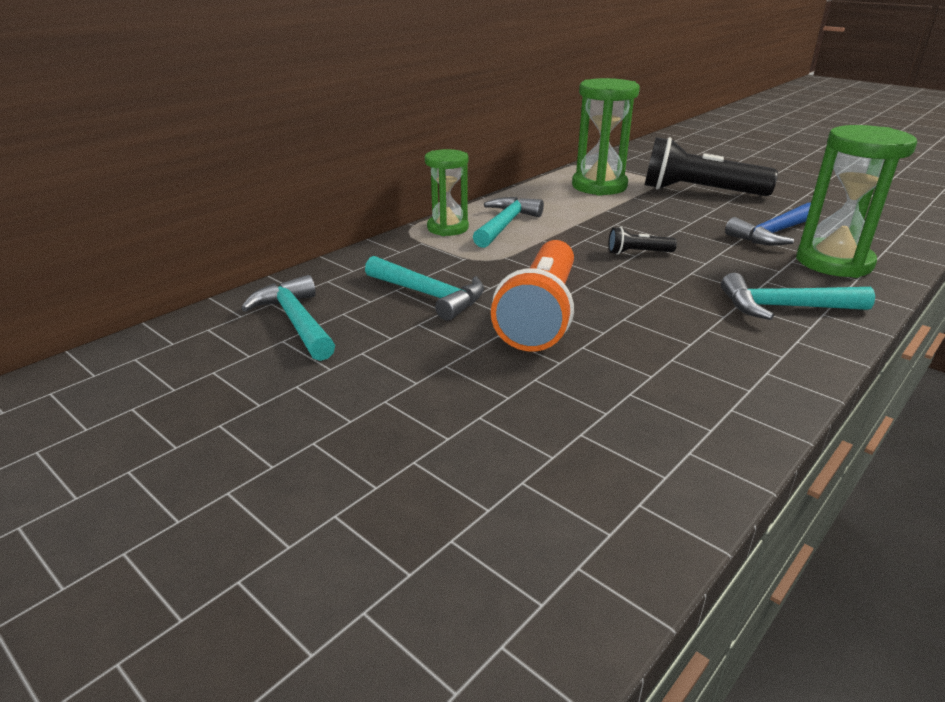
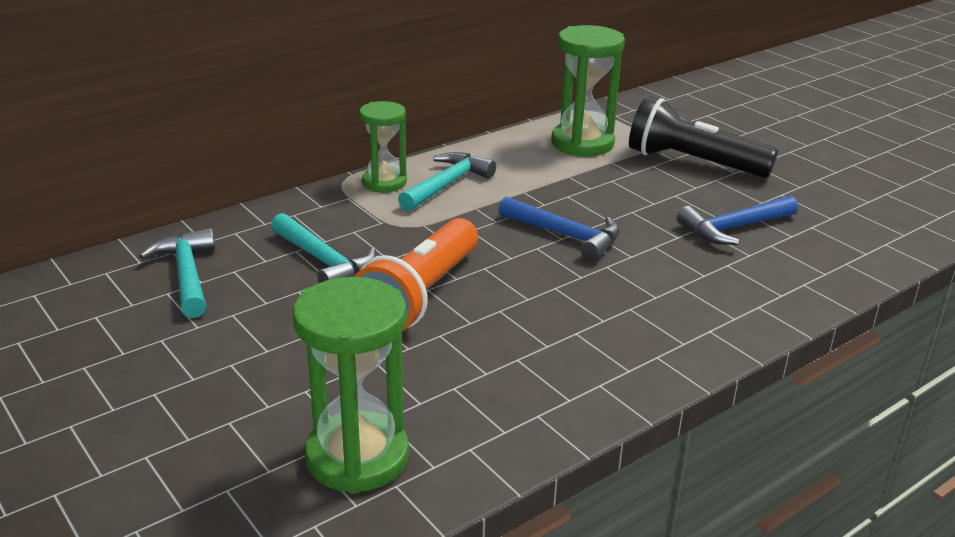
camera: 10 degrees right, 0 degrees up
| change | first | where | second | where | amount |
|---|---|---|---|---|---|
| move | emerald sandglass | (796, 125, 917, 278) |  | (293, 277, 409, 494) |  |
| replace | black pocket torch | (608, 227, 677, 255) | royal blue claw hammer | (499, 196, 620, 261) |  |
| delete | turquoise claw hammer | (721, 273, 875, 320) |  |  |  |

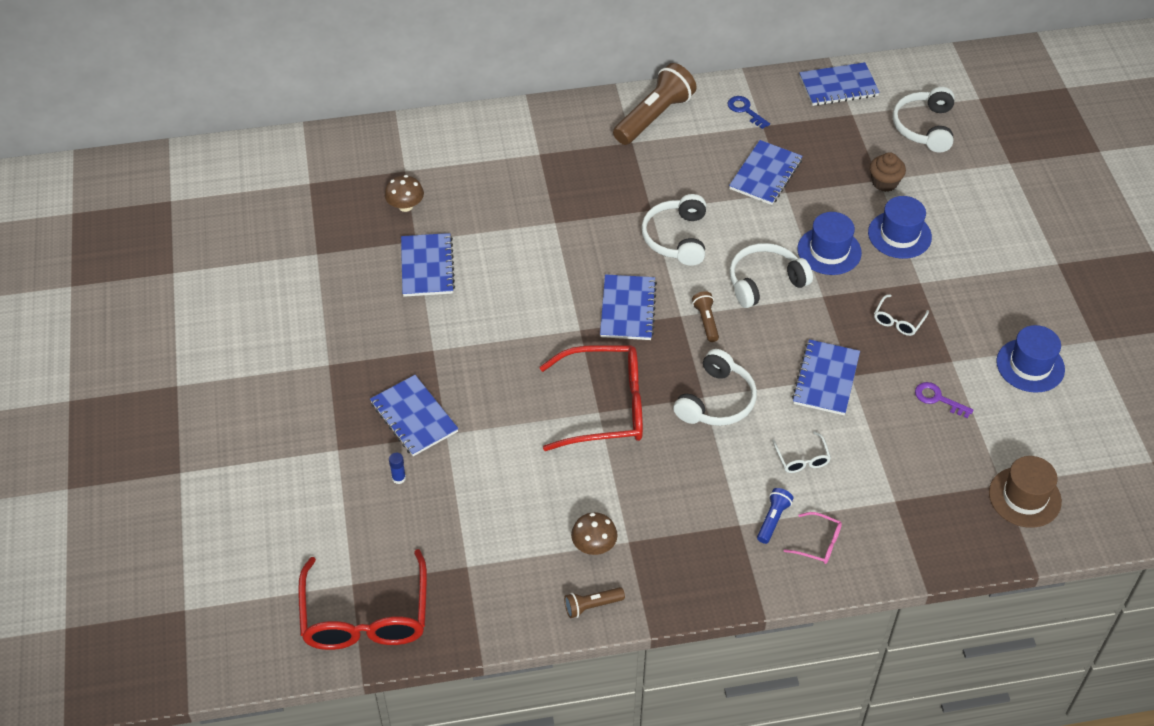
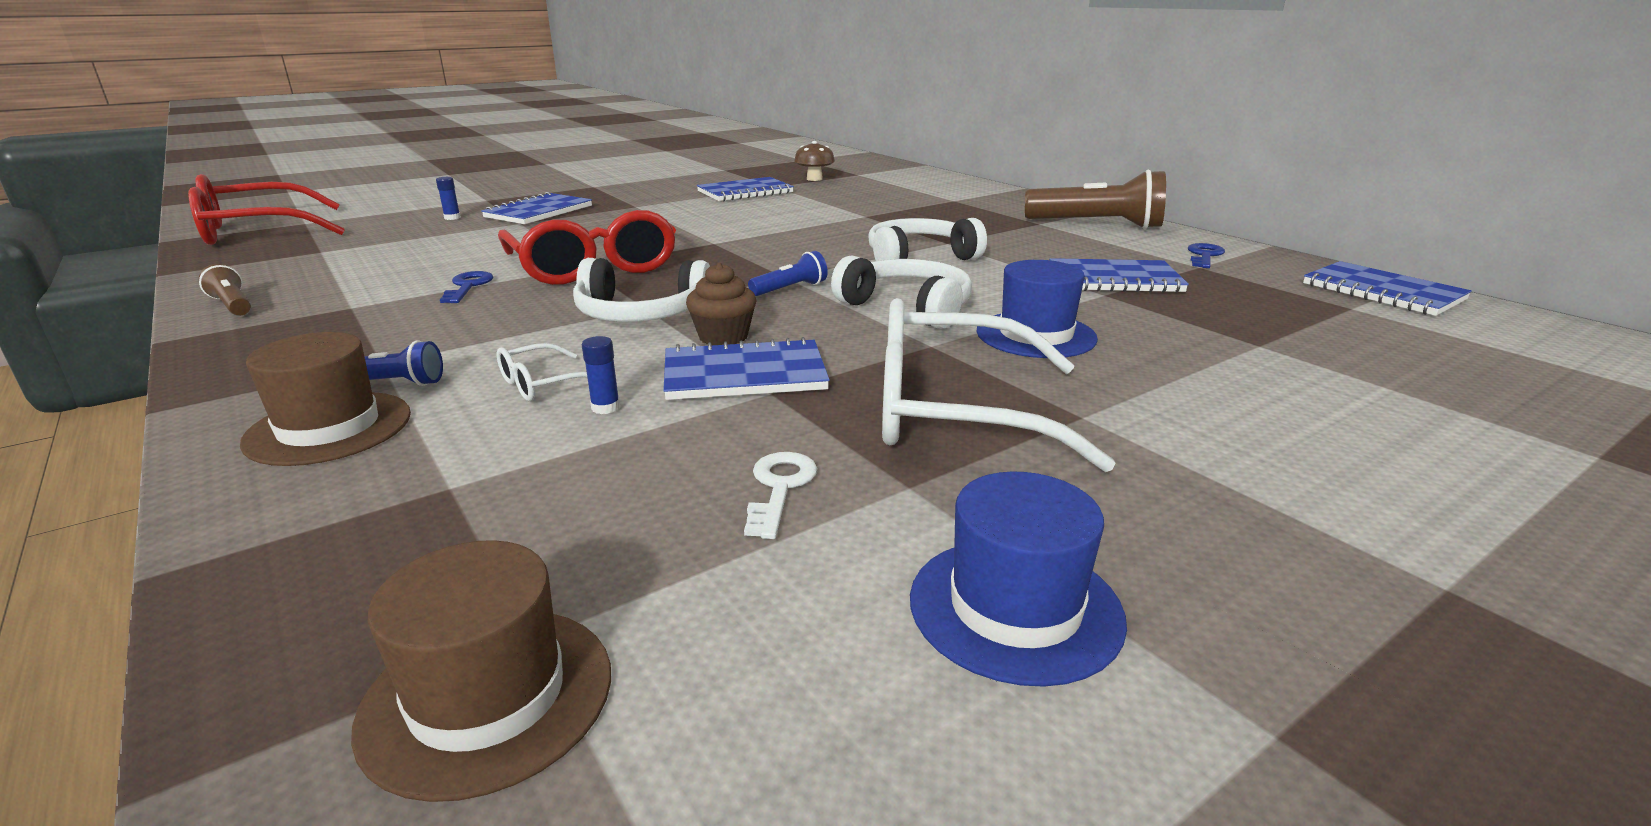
camera: 65 degrees right, 25 degrees down
| change | first | where | second | where | amount |
|---|---|---|---|---|---|
| delete | pure white headphones | (893, 87, 955, 152) |  |  |  |
| move | brown fairy cake | (870, 152, 906, 192) |  | (686, 262, 757, 345) |  |
| delete | royal blue hat | (868, 196, 932, 259) |  |  |  |
| delete | royal blue notebook | (600, 274, 657, 340) |  |  |  |
| recolor | brown pocket torch | (692, 291, 719, 342) | royal blue pocket torch | (748, 251, 828, 296) |  |
| resize | pure white glasses | (874, 294, 929, 336) |  | (882, 298, 1116, 472) | x2.32 |
| recolor | violet key | (915, 382, 974, 419) | pure white key | (744, 452, 817, 539) |  |
| delete | brown mushroom | (571, 512, 618, 555) |  |  |  |
| replace | rose-pink glasses | (783, 512, 842, 564) | brown hat | (240, 332, 411, 466) |  |
| insert |  |  | royal blue key | (440, 271, 493, 303) |  |
| insert |  |  | royal blue glue | (582, 336, 620, 414) |  |

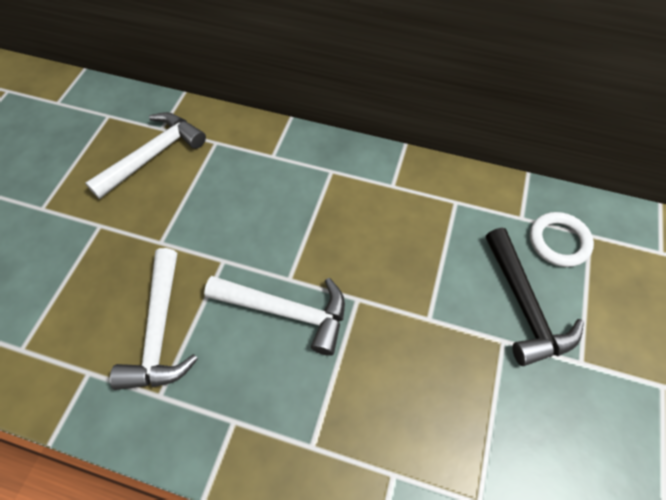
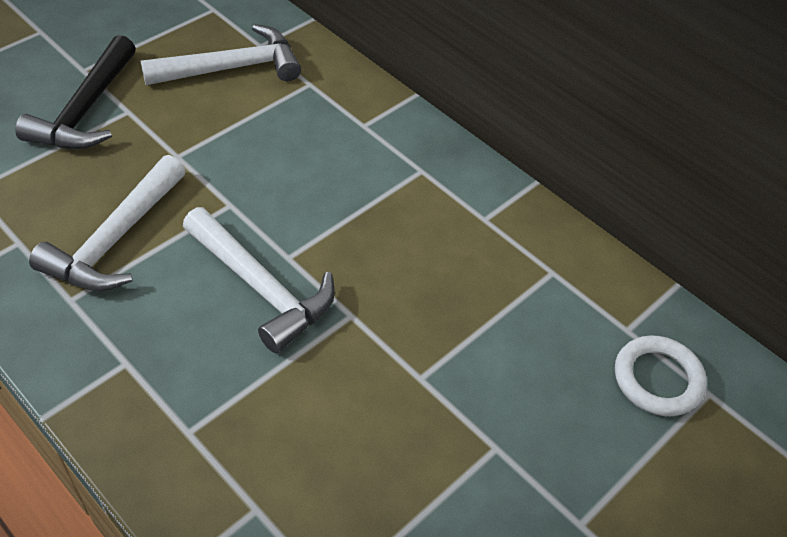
camera: 25 degrees right, 10 degrees down
| change | first | where | second | where | amount |
|---|---|---|---|---|---|
| move | black claw hammer | (486, 228, 584, 366) |  | (15, 35, 136, 149) |  |

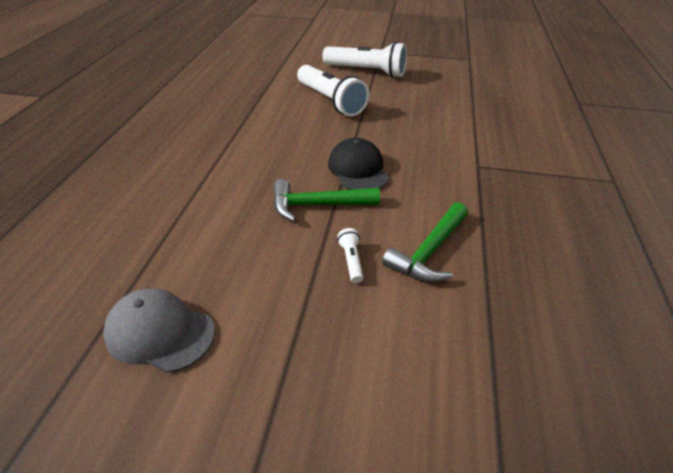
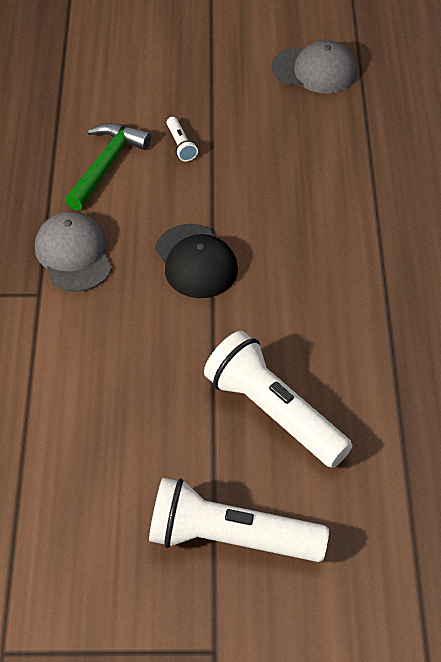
camera: 170 degrees right, 10 degrees up
| change | first | where | second | where | amount |
|---|---|---|---|---|---|
| delete | emerald claw hammer | (273, 179, 380, 222) |  |  |  |
| insert |  |  | gray cap | (35, 211, 112, 292) |  |

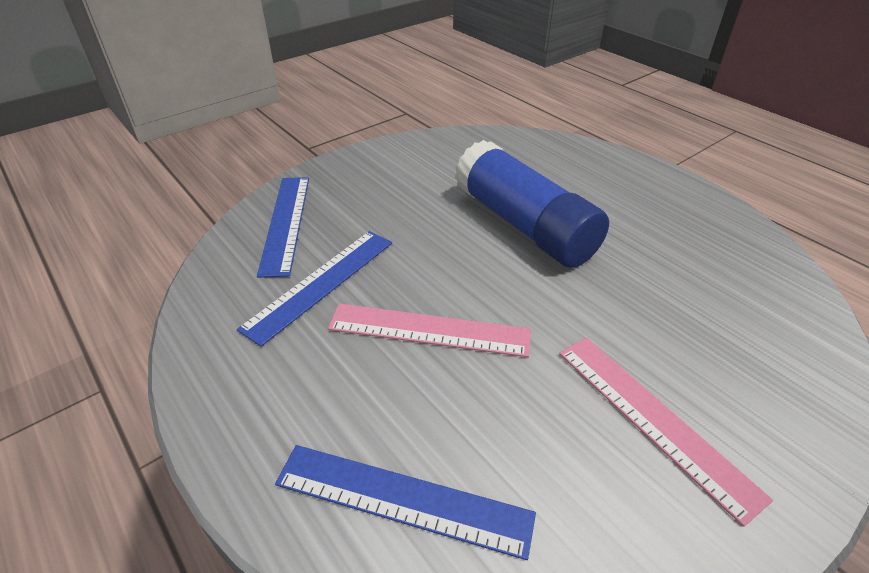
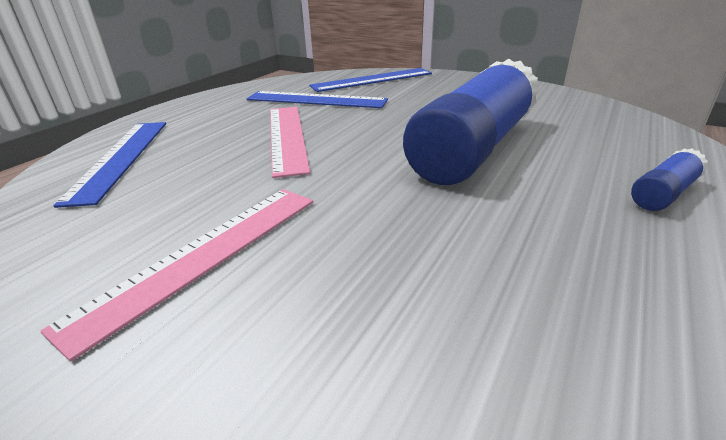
camera: 70 degrees right, 10 degrees down
| change | first | where | second | where | amount |
|---|---|---|---|---|---|
| insert |  |  | royal blue glue | (631, 148, 708, 211) |  |

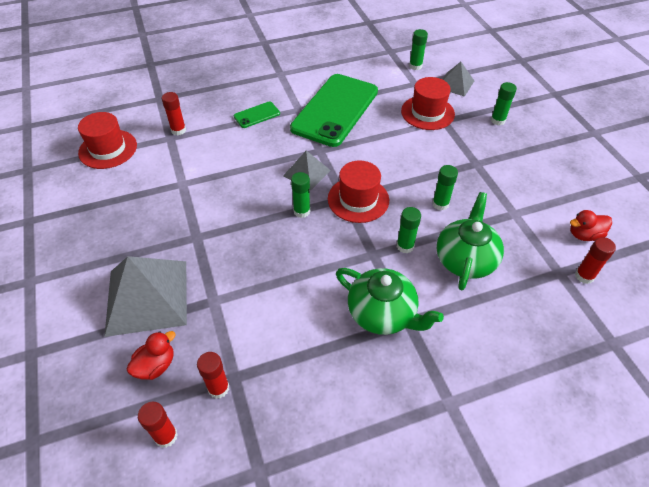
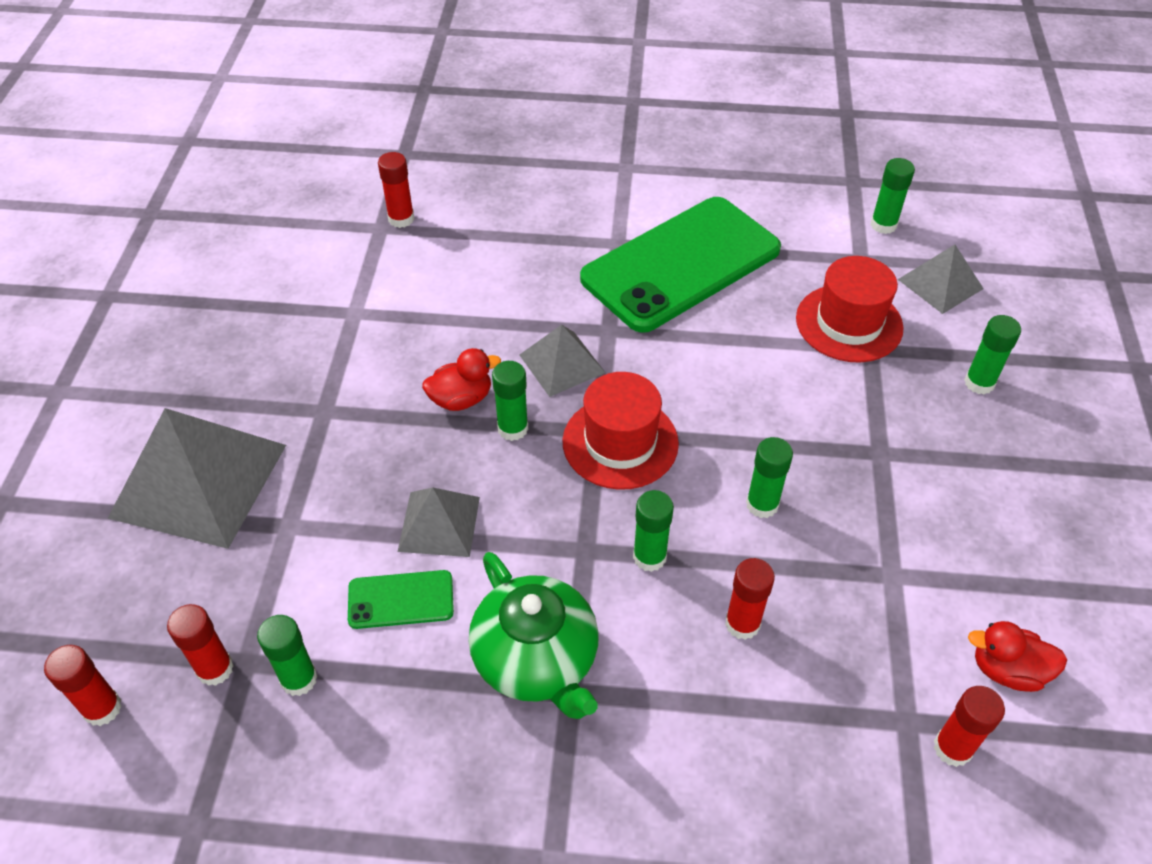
camera: 25 degrees right, 0 degrees up
| change | first | where | second | where | amount |
|---|---|---|---|---|---|
| move | emerald phone | (234, 102, 280, 128) |  | (348, 570, 454, 629) |  |
| delete | red hat | (78, 112, 137, 169) |  |  |  |
| replace | emerald teapot | (437, 192, 504, 290) | red glue | (725, 558, 775, 640) |  |
| move | red toy duck | (127, 331, 176, 380) |  | (422, 348, 501, 411) |  |
| insert |  |  | gray pyramid shape | (397, 487, 480, 557) |  |
| insert |  |  | emerald glue | (257, 615, 317, 696) |  |

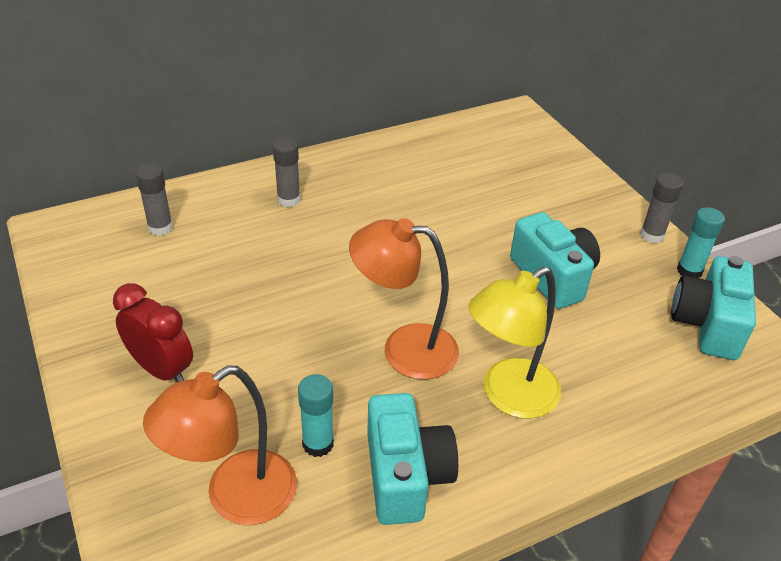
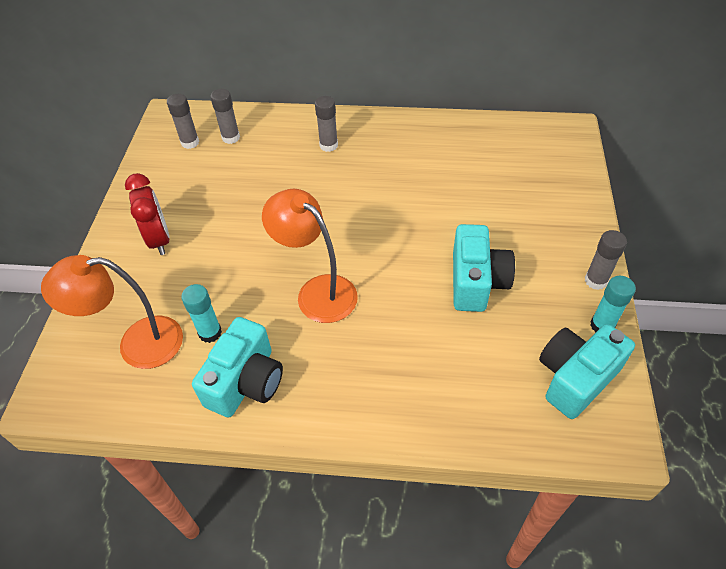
camera: 35 degrees right, 10 degrees up
| change | first | where | second | where | amount |
|---|---|---|---|---|---|
| delete | bright yellow reading lamp | (468, 266, 561, 419) |  |  |  |
| insert |  |  | gray glue | (167, 94, 199, 149) |  |

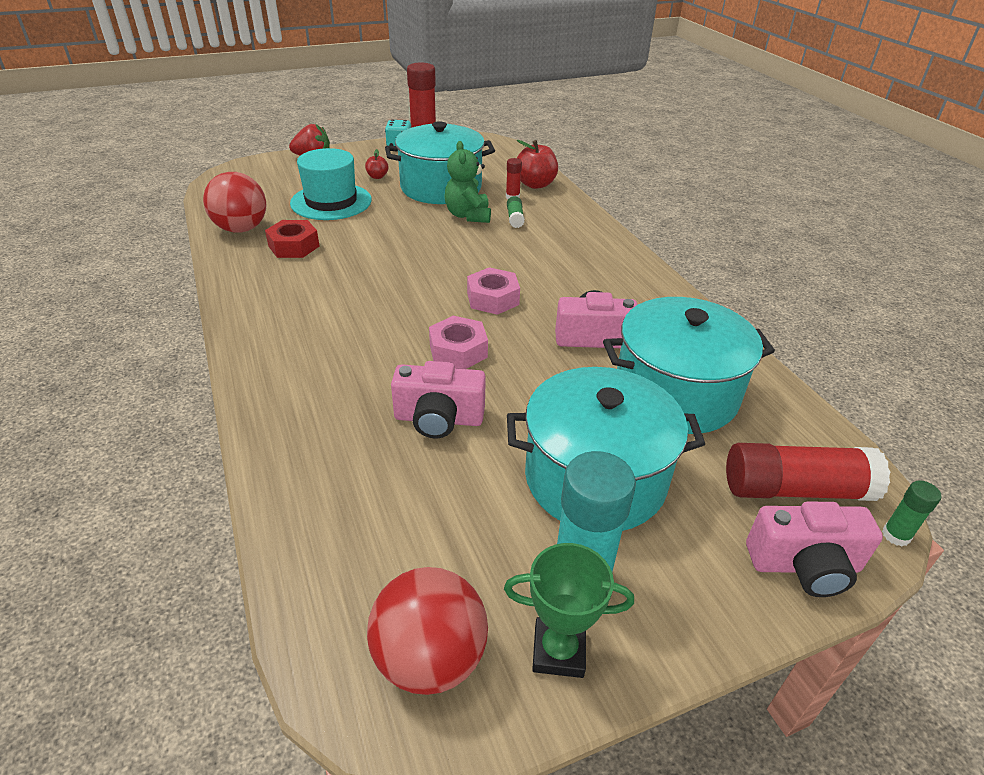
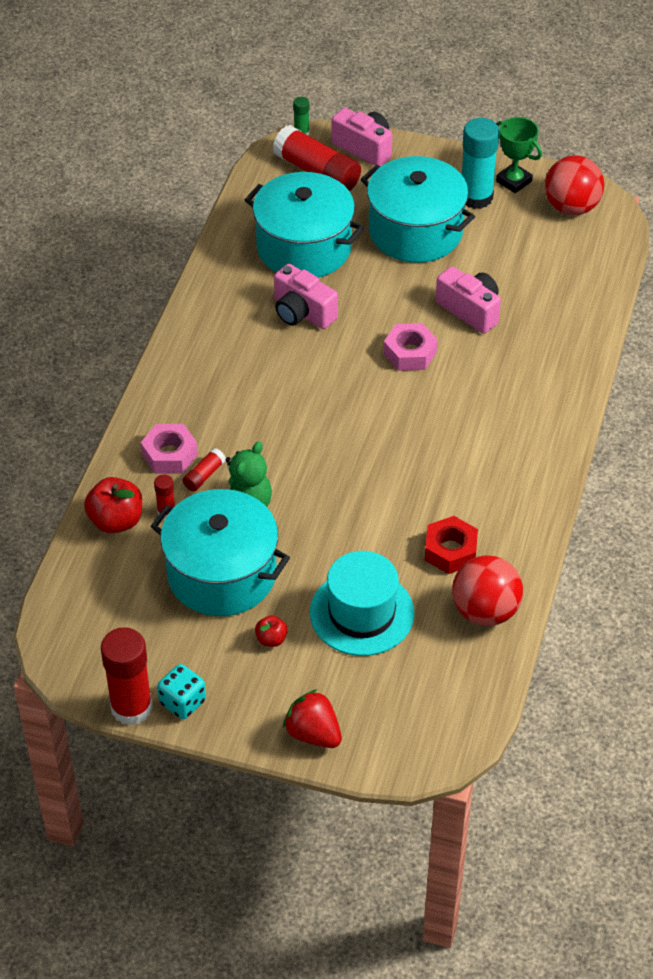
camera: 140 degrees left, 10 degrees up
| change | first | where | second | where | amount |
|---|---|---|---|---|---|
| recolor | emerald glue | (507, 196, 525, 228) | red glue | (182, 448, 226, 491) |  |
| move | rose-pink nut | (467, 267, 520, 315) |  | (141, 424, 198, 474) |  |

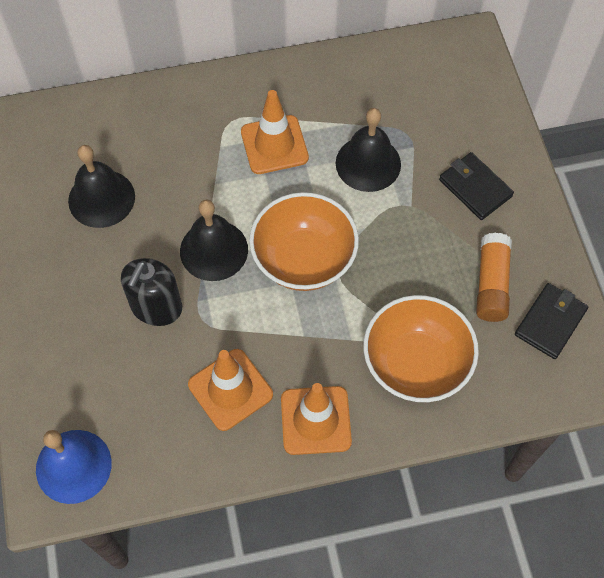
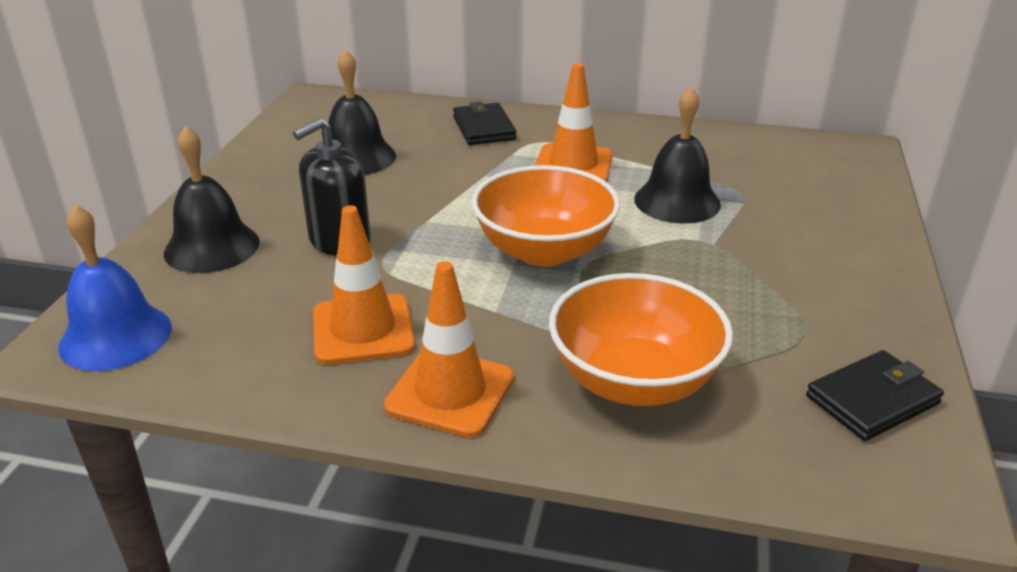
camera: 25 degrees right, 30 degrees down
| change | first | where | second | where | amount |
|---|---|---|---|---|---|
| move | black wallet | (439, 152, 514, 220) |  | (453, 102, 517, 145) |  |
| move | black hand bell | (180, 199, 248, 281) |  | (164, 126, 260, 273) |  |
| delete | bright orange glue | (476, 233, 512, 322) |  |  |  |

